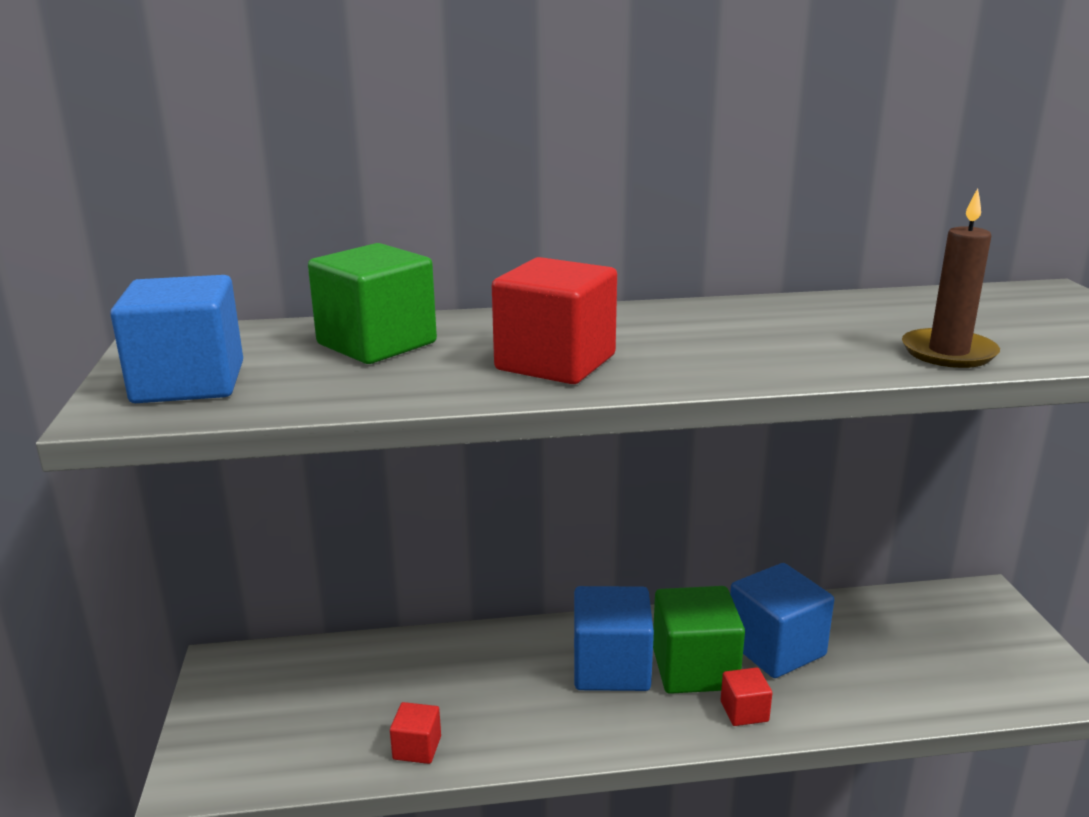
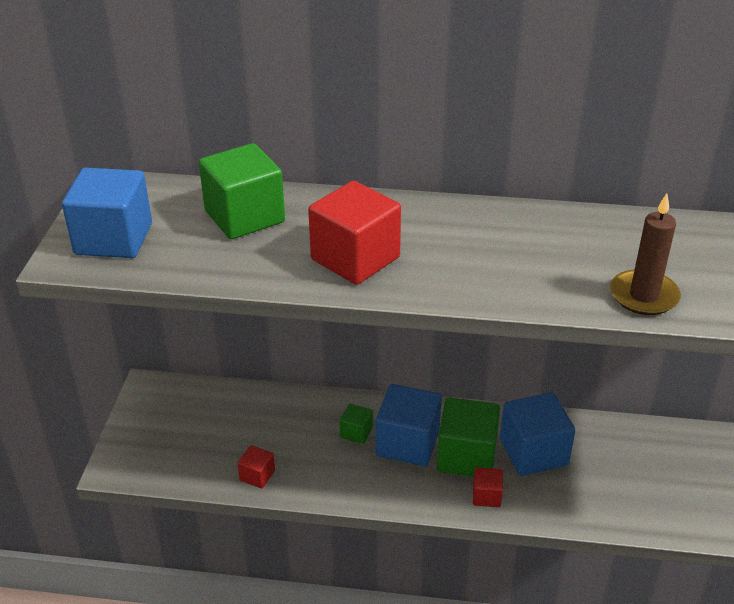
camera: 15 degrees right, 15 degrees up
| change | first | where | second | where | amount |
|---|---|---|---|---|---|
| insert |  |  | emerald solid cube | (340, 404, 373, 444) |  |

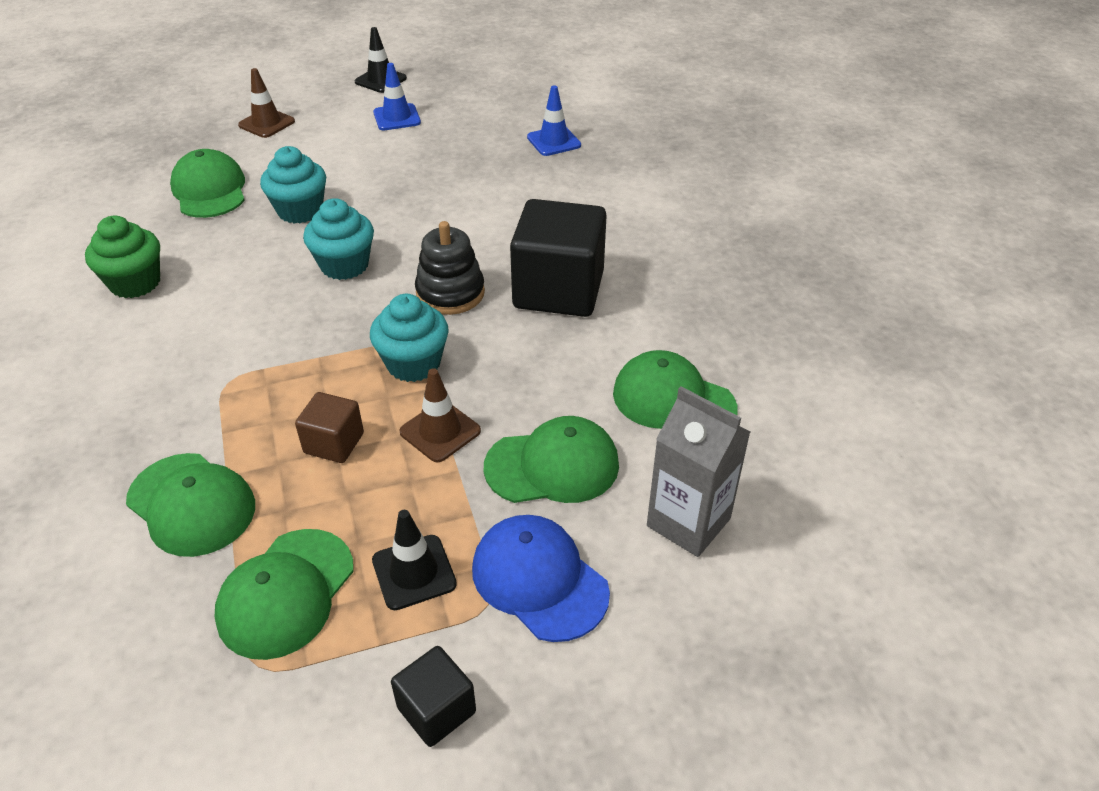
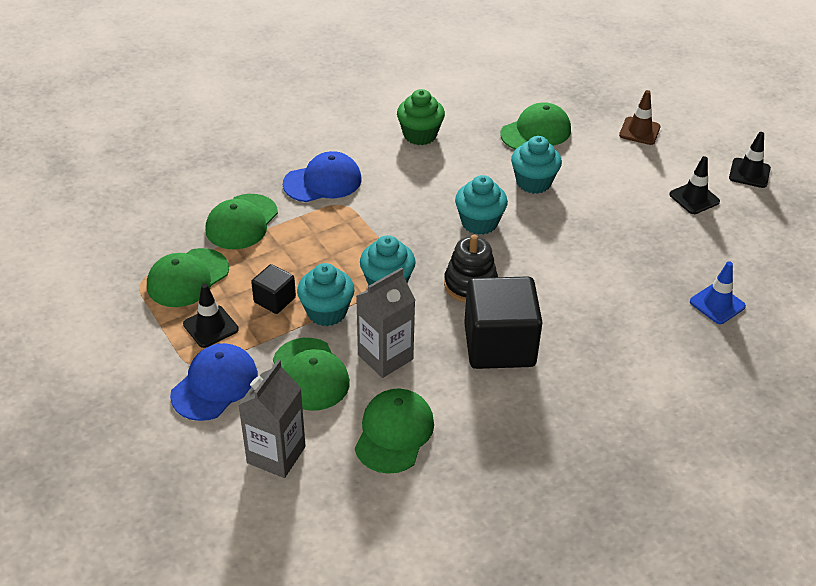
camera: 75 degrees right, 0 degrees up
| change | first | where | second | where | amount |
|---|---|---|---|---|---|
| recolor | royal blue road cone | (373, 63, 421, 130) | black road cone | (669, 156, 720, 214) |  |
| replace | brown road cone | (399, 368, 481, 462) | turquoise fairy cake | (297, 263, 355, 326) |  |
| delete | brown solid cube | (295, 392, 364, 463) |  |  |  |
| rotate | emerald cap | (214, 529, 354, 660) |  | (147, 248, 229, 307) | 60 degrees counterclockwise |
| move | black solid cube | (391, 646, 476, 747) |  | (251, 264, 296, 314) |  |
| insert |  |  | royal blue cap | (283, 151, 362, 202) |  |
| insert |  |  | gray milk carton | (356, 267, 416, 378) |  |

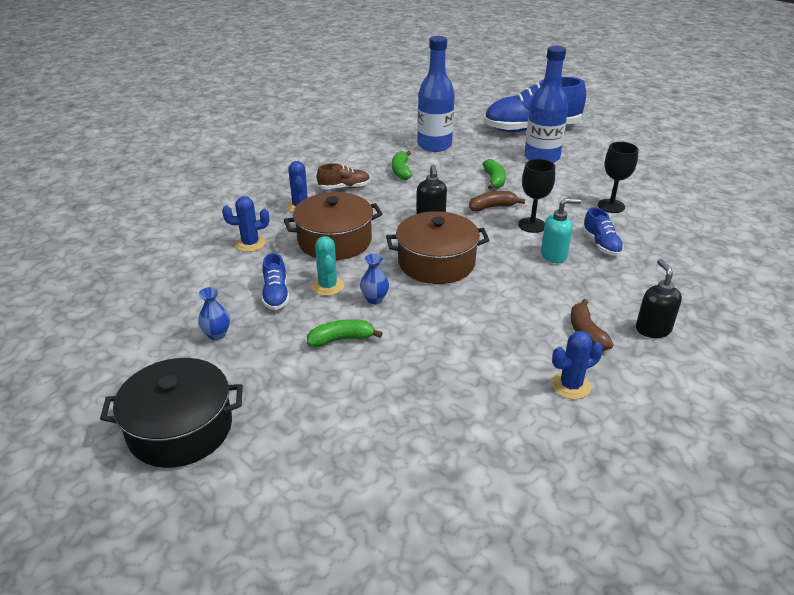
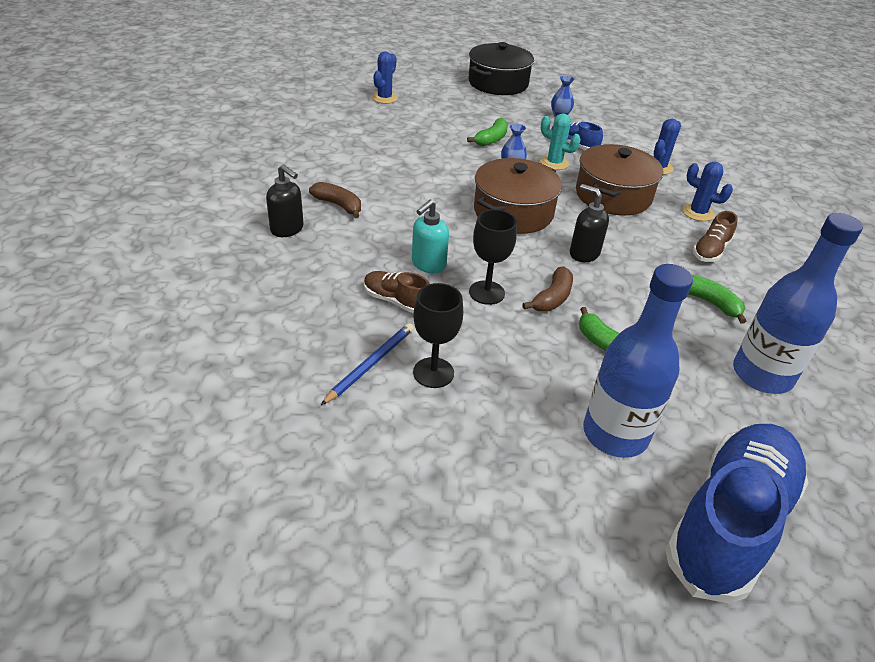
camera: 135 degrees right, 5 degrees up
| change | first | where | second | where | amount |
|---|---|---|---|---|---|
| recolor | royal blue lace-up shoe | (582, 207, 624, 256) | brown lace-up shoe | (364, 271, 430, 313) |  |
| move | royal blue saguaro cactus | (551, 331, 603, 399) |  | (372, 51, 398, 104) |  |
| insert |  |  | royal blue lead pencil | (321, 323, 414, 405) |  |

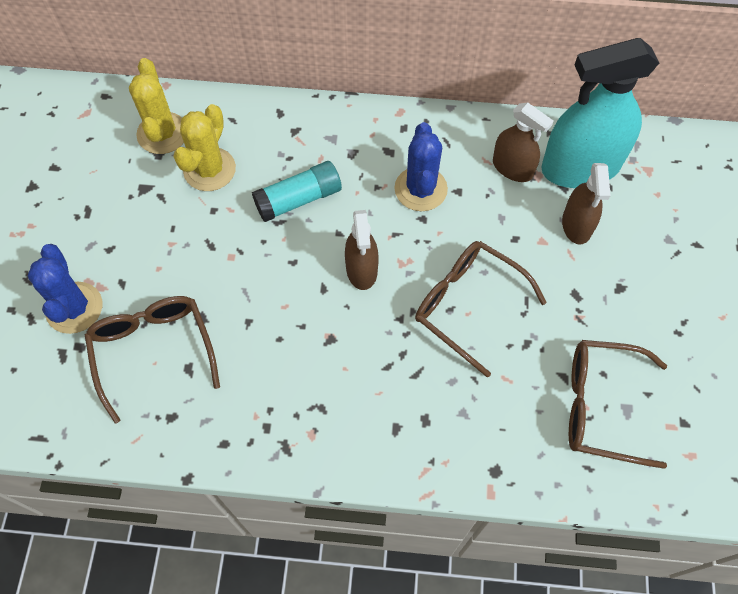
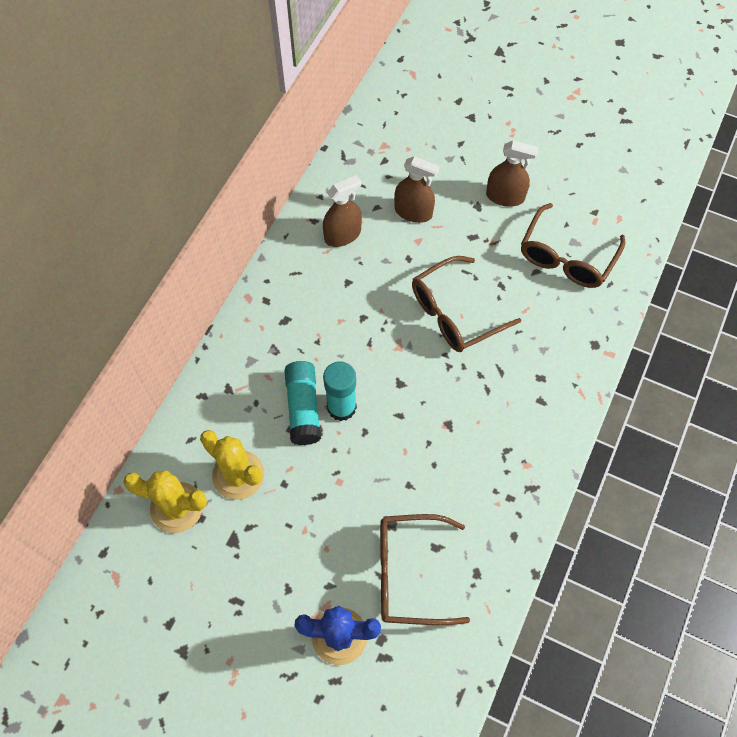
camera: 70 degrees left, 0 degrees up
| change | first | where | second | where | amount |
|---|---|---|---|---|---|
| delete | turquoise spray bottle | (541, 38, 659, 188) |  |  |  |
| delete | royal blue saguaro cactus | (395, 122, 448, 211) |  |  |  |
| move | brown spray bottle | (345, 210, 379, 290) |  | (486, 141, 539, 207) |  |
| insert |  |  | turquoise glue | (323, 361, 357, 421) |  |

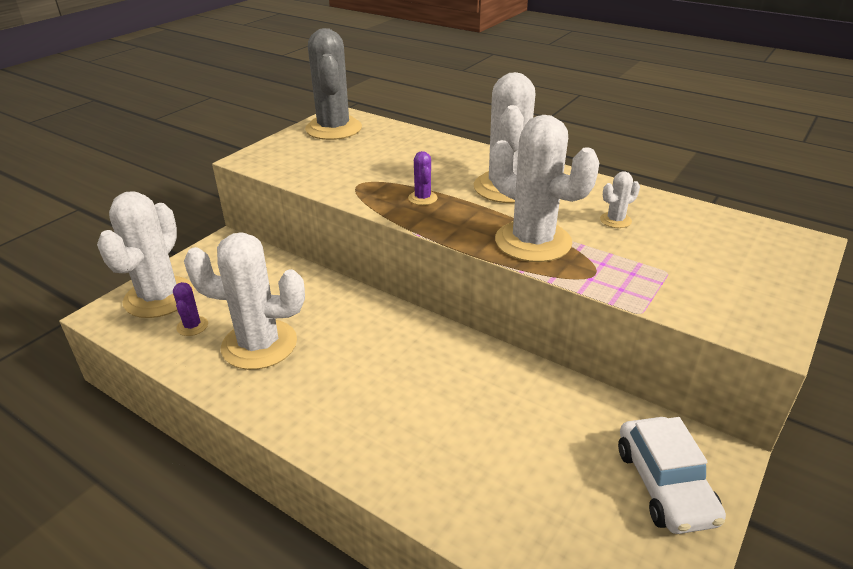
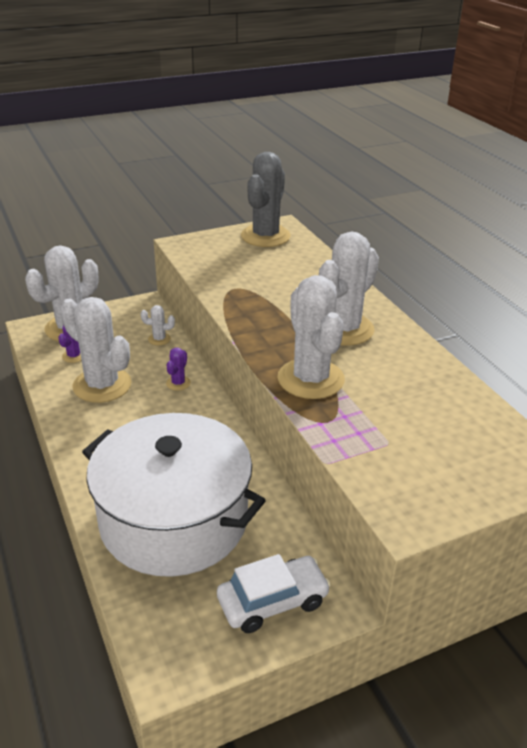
camera: 30 degrees right, 0 degrees up
| change | first | where | second | where | amount |
|---|---|---|---|---|---|
| move | violet saguaro cactus | (408, 151, 438, 205) |  | (166, 348, 191, 391) |  |
| move | pure white saguaro cactus | (600, 171, 640, 228) |  | (141, 305, 175, 345) |  |
| rotate | pure white toy car | (618, 417, 726, 534) |  | (217, 554, 331, 633) | 135 degrees counterclockwise |
| insert |  |  | pure white cooking pot | (82, 413, 266, 577) |  |

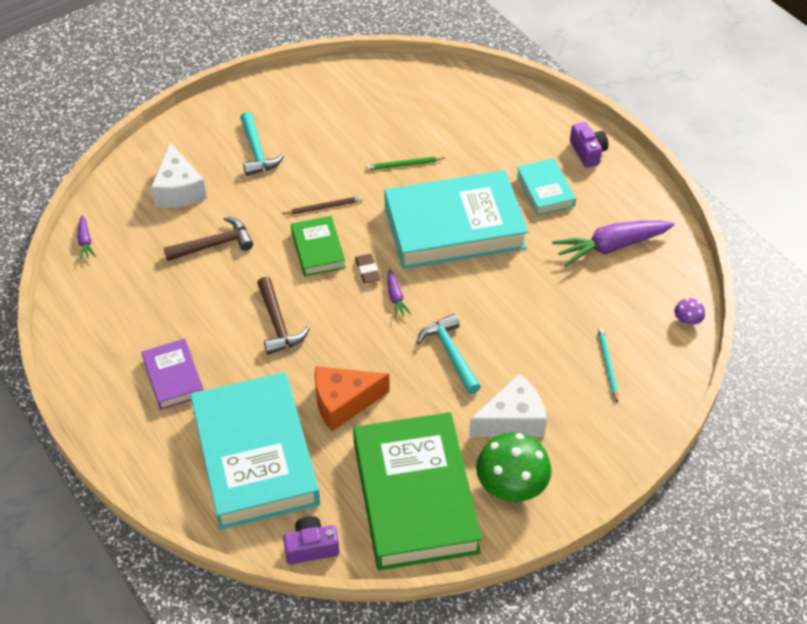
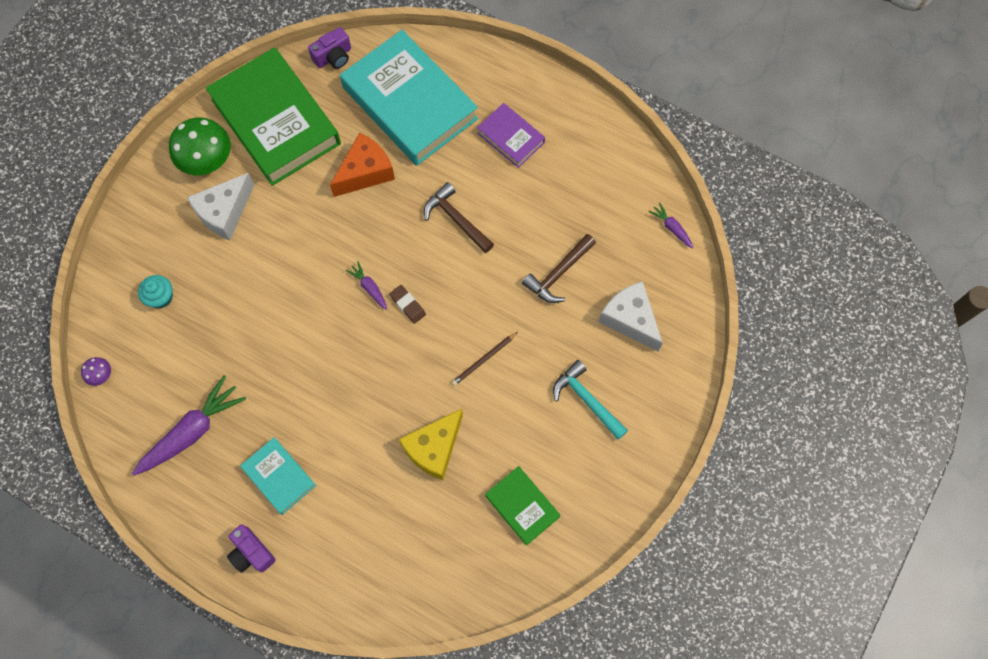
camera: 155 degrees right, 20 degrees up
| change | first | where | second | where | amount |
|---|---|---|---|---|---|
| replace | emerald lead pencil | (366, 157, 445, 170) | bright yellow piece of cheese | (399, 409, 463, 480) |  |
| delete | turquoise book | (384, 170, 529, 269) |  |  |  |
| move | emerald book | (291, 216, 346, 276) |  | (485, 466, 560, 546) |  |
| delete | turquoise claw hammer | (417, 314, 481, 394) |  |  |  |
| replace | turquoise lead pencil | (598, 328, 618, 403) | turquoise fairy cake | (138, 275, 173, 308) |  |

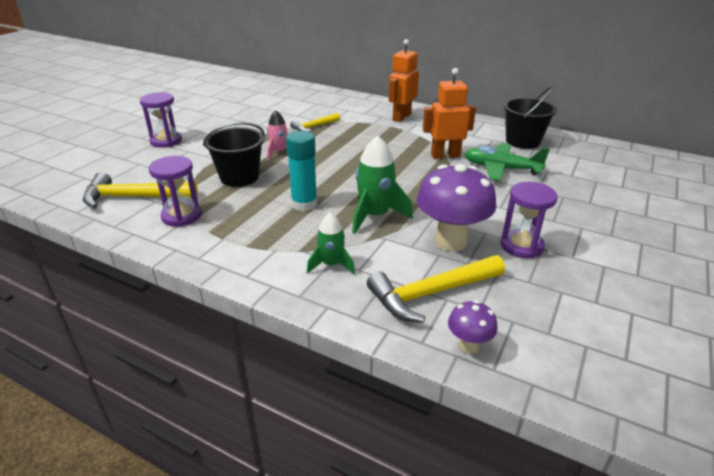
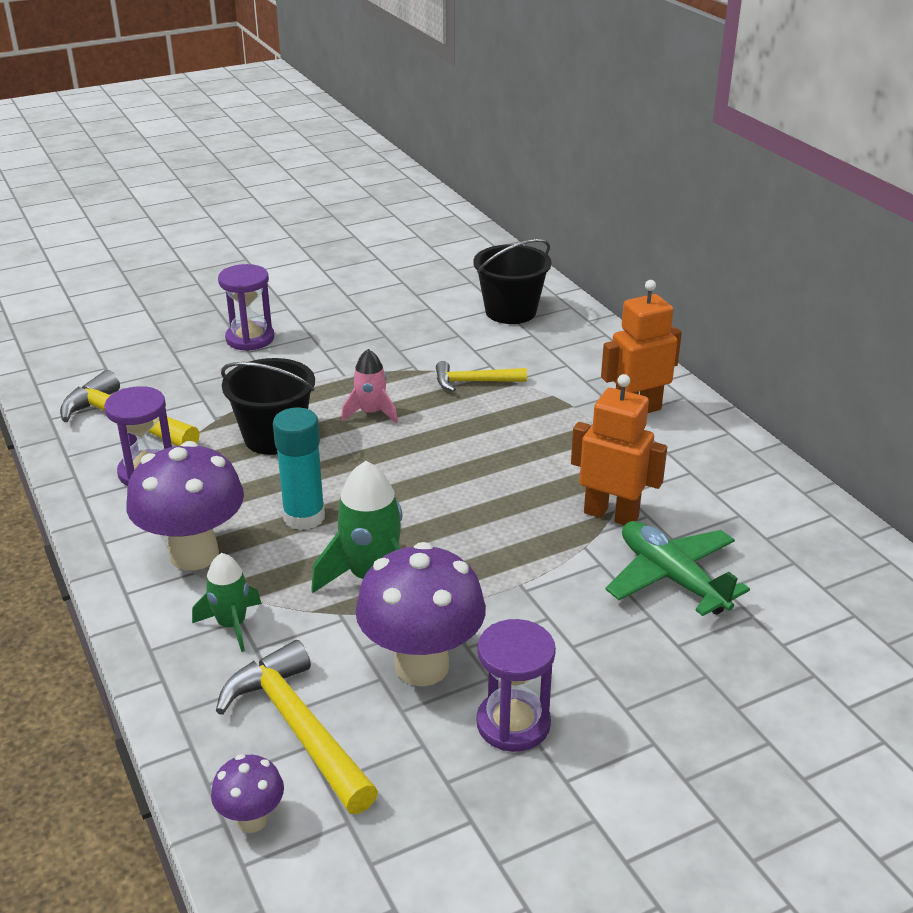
camera: 35 degrees right, 0 degrees up
| change | first | where | second | where | amount |
|---|---|---|---|---|---|
| move | black bucket | (503, 86, 557, 149) |  | (473, 239, 552, 324) |  |
| rotate | bright yellow claw hammer | (367, 255, 505, 323) |  | (216, 640, 378, 814) | 45 degrees clockwise |
| insert |  |  | violet mushroom | (126, 441, 244, 571) |  |

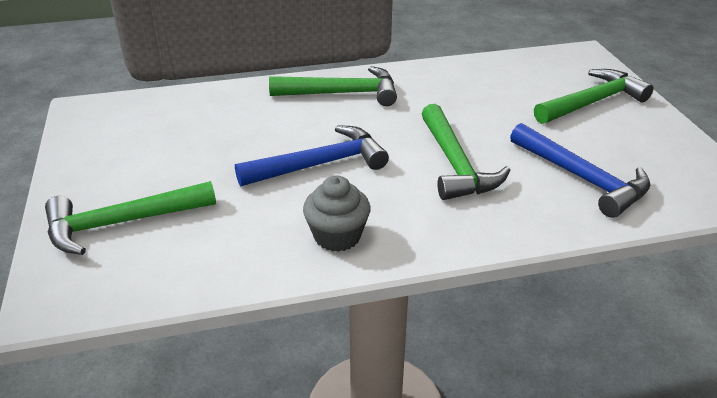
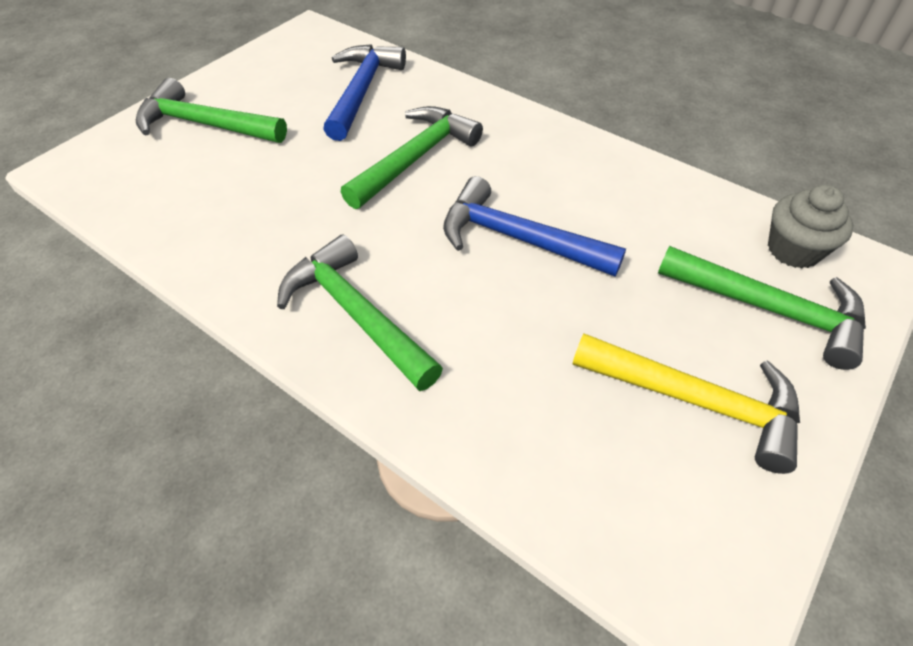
camera: 130 degrees left, 15 degrees up
| change | first | where | second | where | amount |
|---|---|---|---|---|---|
| move | gray fairy cake | (303, 176, 370, 252) |  | (768, 185, 853, 269) |  |
| insert |  |  | bright yellow claw hammer | (572, 333, 800, 474) |  |

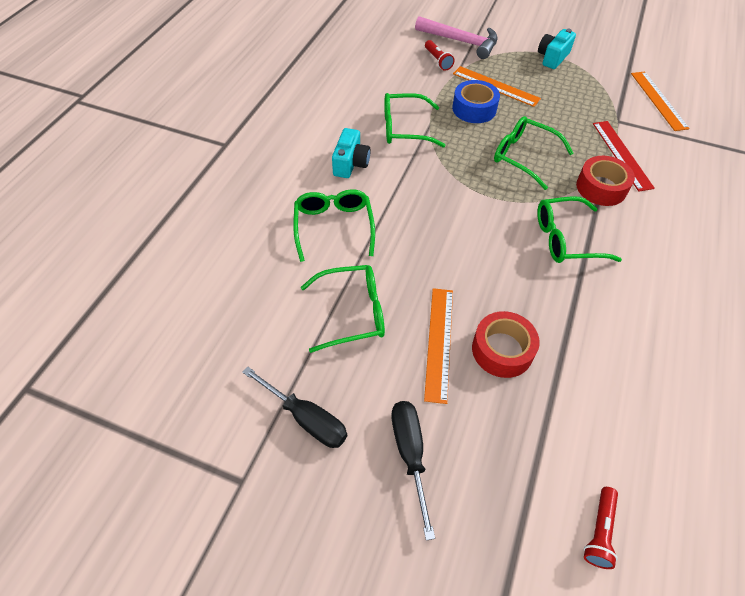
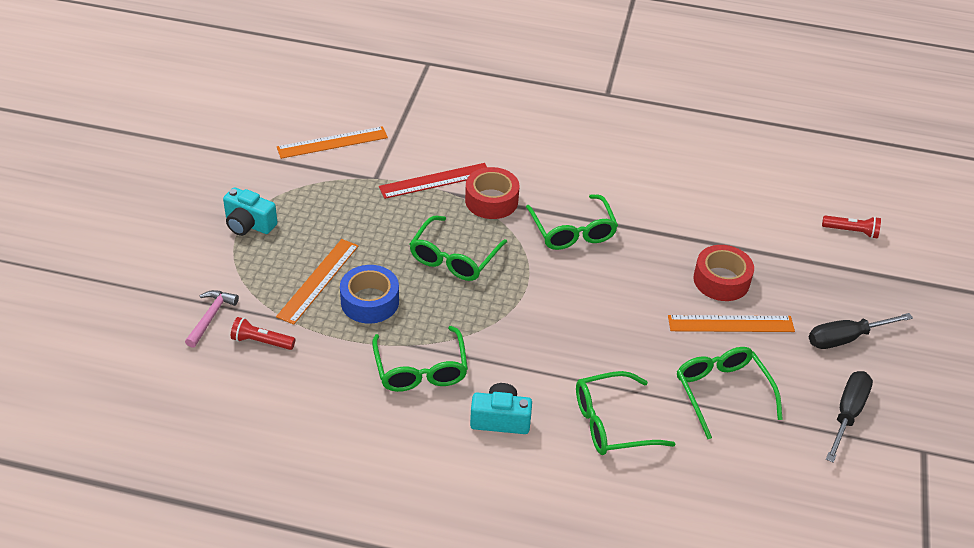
camera: 100 degrees left, 10 degrees down
| change | first | where | second | where | amount |
|---|---|---|---|---|---|
| resize | rose-pink claw hammer | (415, 16, 498, 59) |  | (185, 290, 239, 348) | x0.58 |
| rotate | red pocket torch | (425, 40, 455, 71) |  | (231, 317, 295, 350) | 135 degrees counterclockwise |

